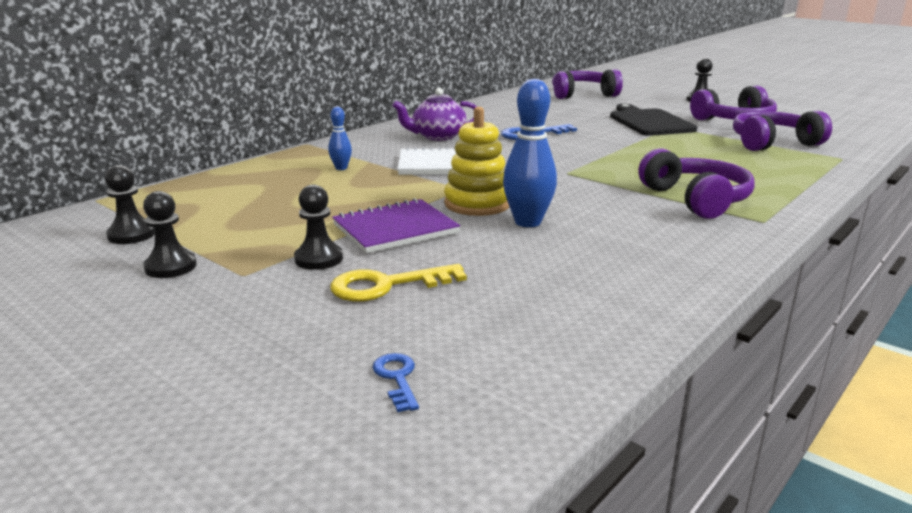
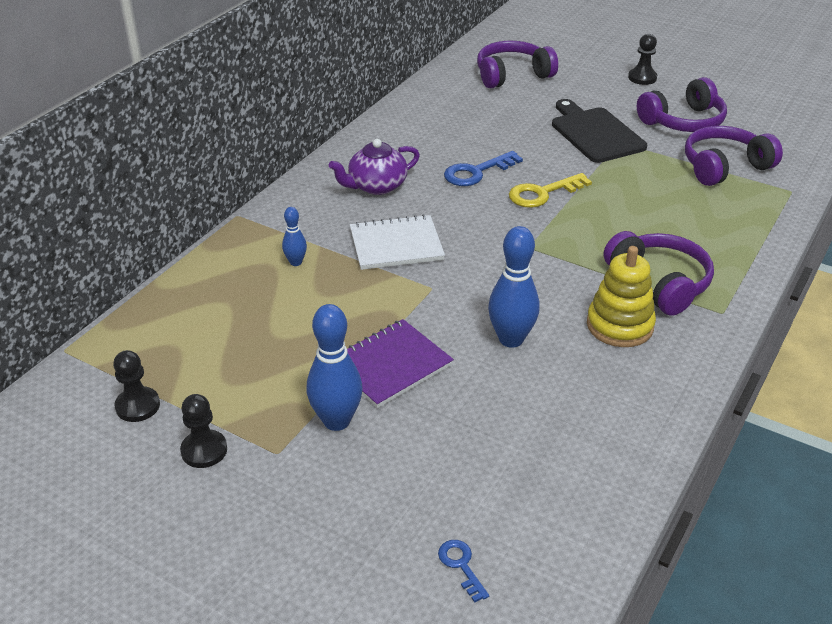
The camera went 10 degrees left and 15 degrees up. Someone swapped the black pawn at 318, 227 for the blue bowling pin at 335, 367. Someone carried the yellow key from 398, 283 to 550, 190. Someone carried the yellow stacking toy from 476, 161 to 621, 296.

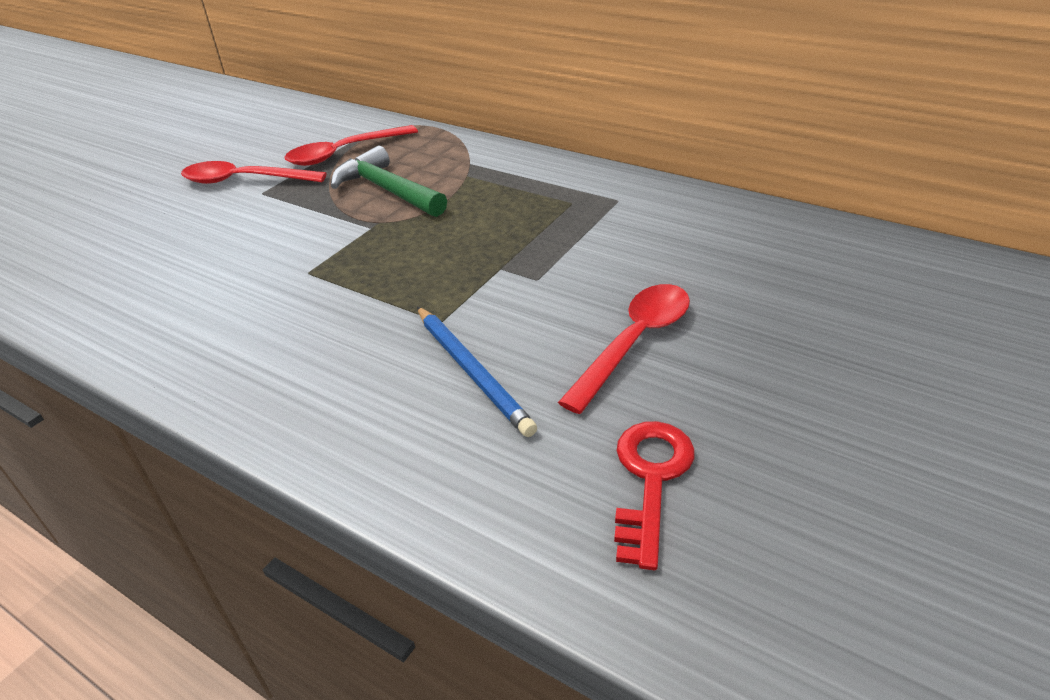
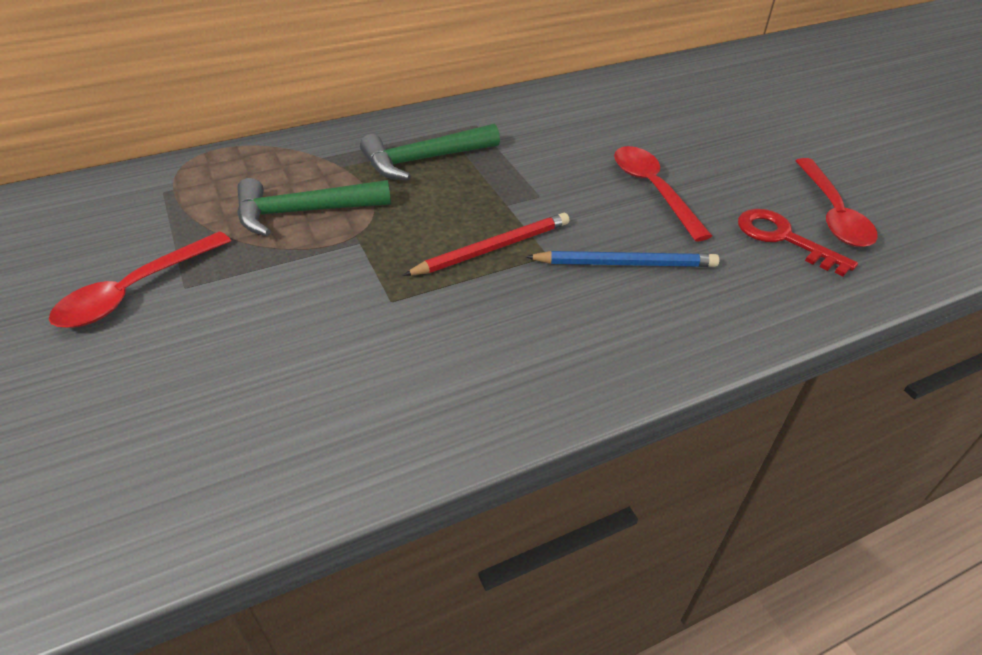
The camera went 60 degrees left and 5 degrees up. Someone carried the red spoon from 351, 145 to 837, 202. Someone put down the green hammer at 430, 152. Someone put down the red pencil at 486, 244.

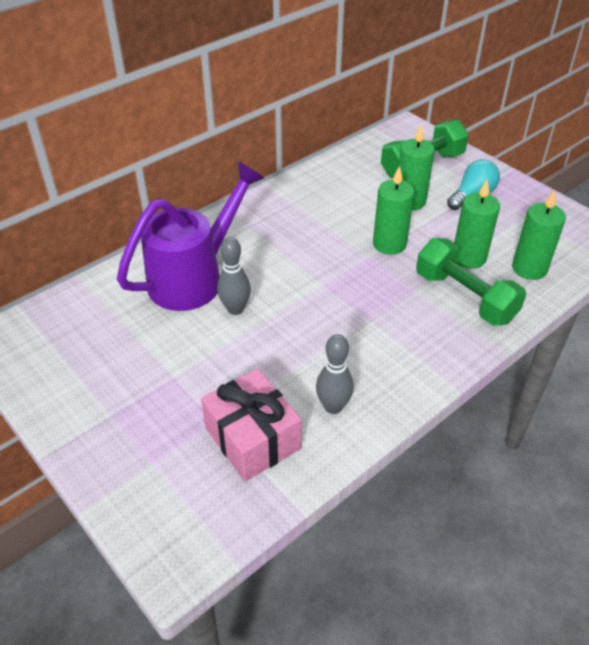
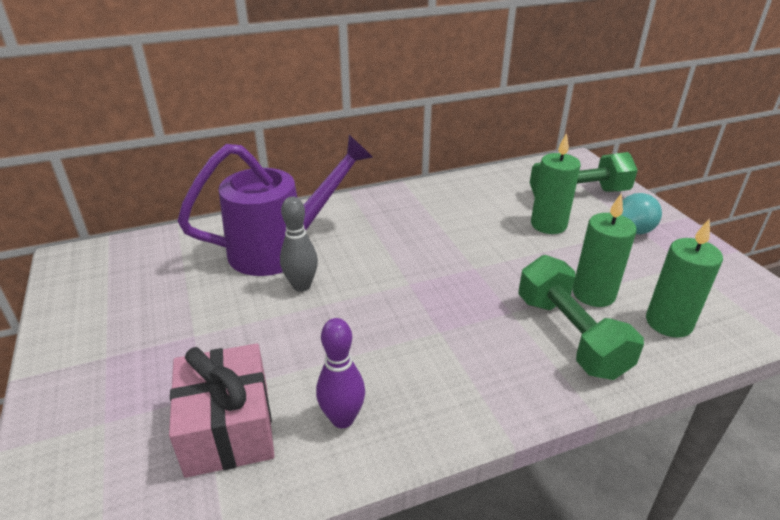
The camera went 20 degrees right and 10 degrees down. Someone repainted the grey bowling pin at 335, 374, which became the purple bowling pin at 340, 373. Someone took away the green candle at 393, 210.

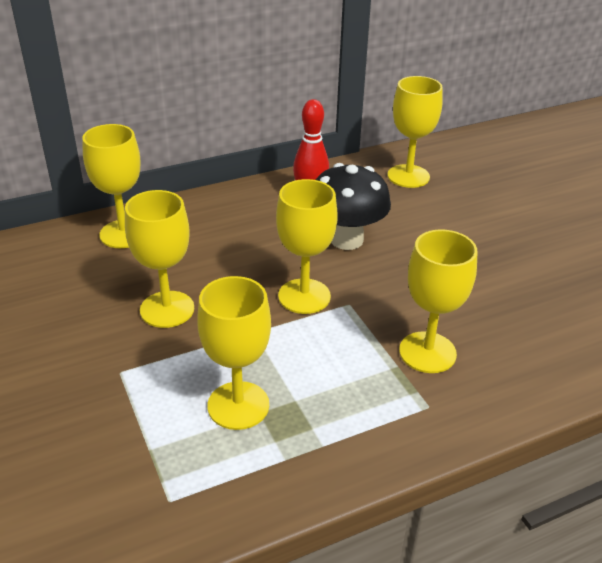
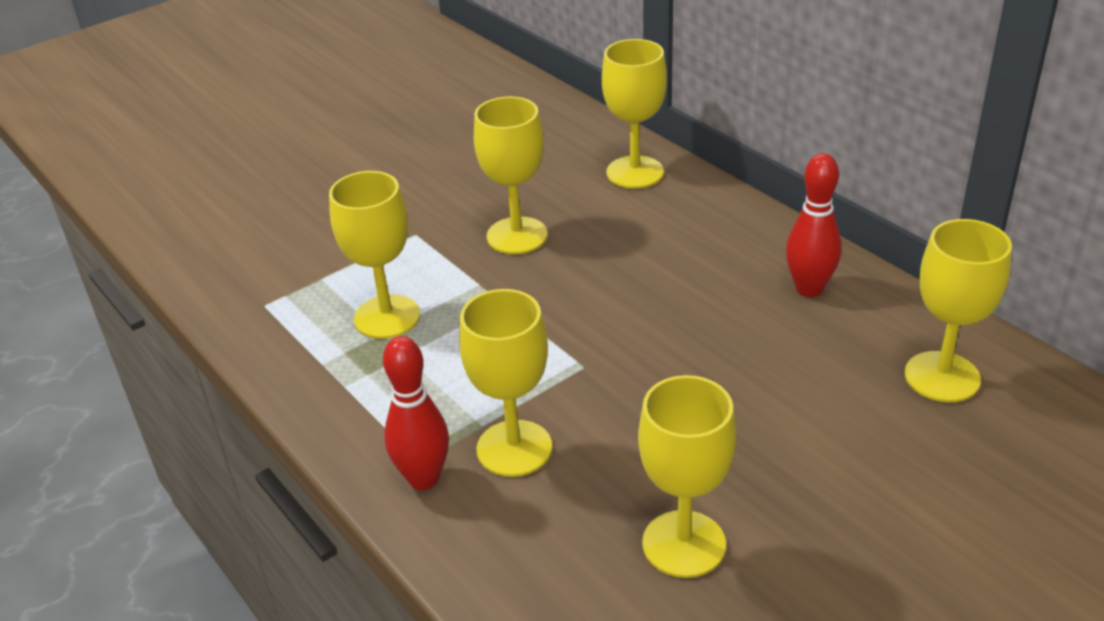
The camera went 80 degrees right and 0 degrees up. Someone carried the yellow goblet from 307, 246 to 687, 476. Someone took away the black mushroom at 353, 206. Someone put down the red bowling pin at 416, 413.

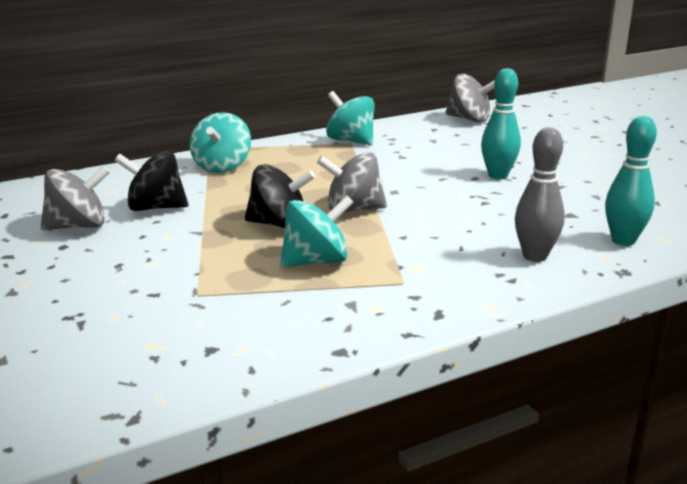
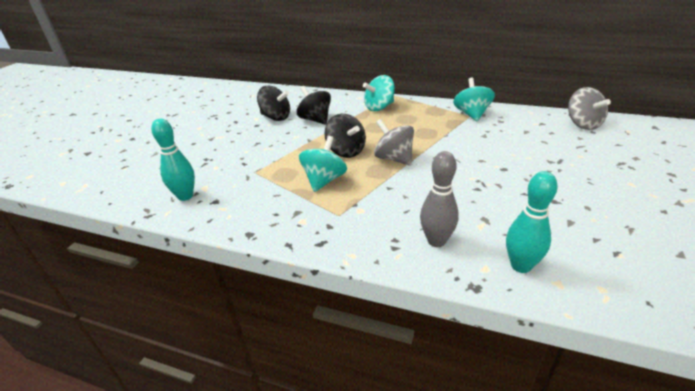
The camera went 50 degrees right and 10 degrees up. Someone repainted the grey spinning top at 75, 198, which became the black spinning top at 273, 103. Someone rotated the turquoise spinning top at 317, 231 by 90 degrees counterclockwise. Someone carried the turquoise bowling pin from 501, 124 to 173, 160.

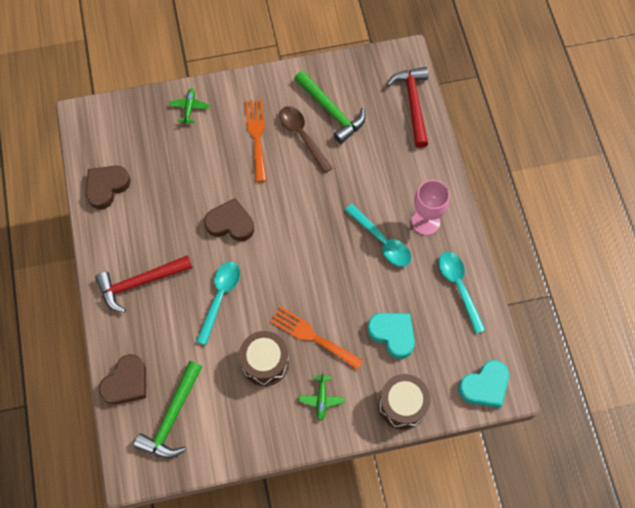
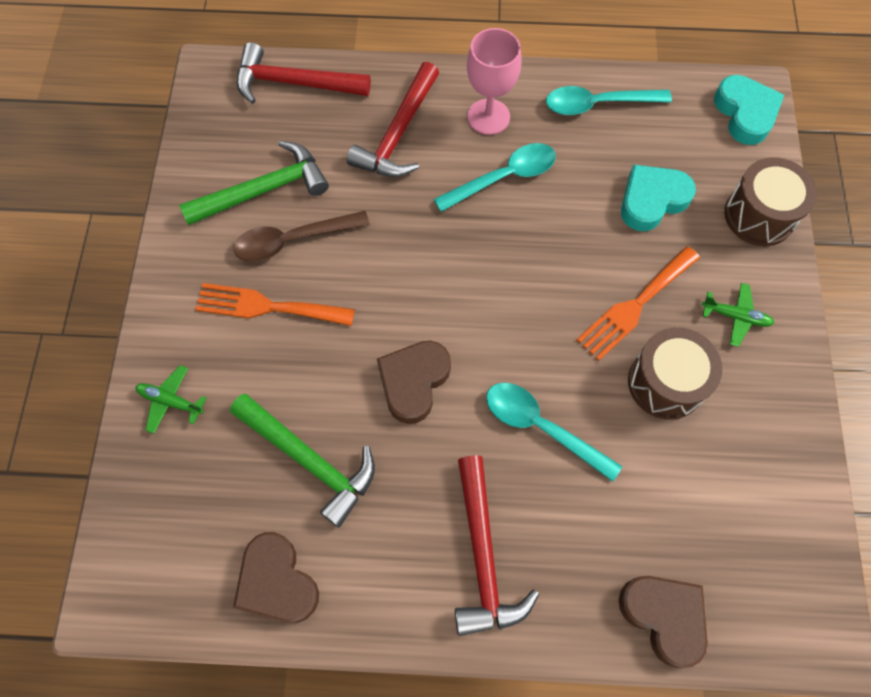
The camera went 75 degrees left and 0 degrees up. Someone carried the green hammer from 168, 409 to 302, 461. Someone put down the red hammer at 393, 119.

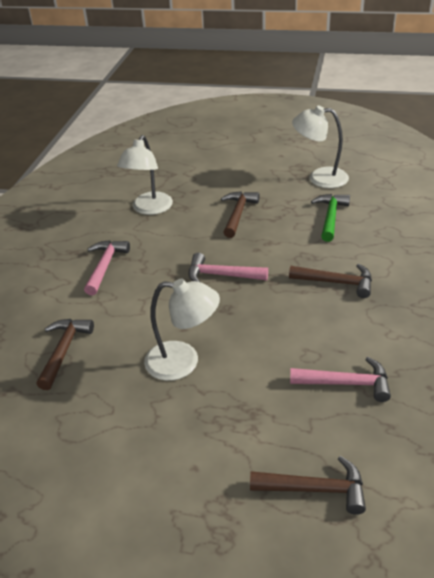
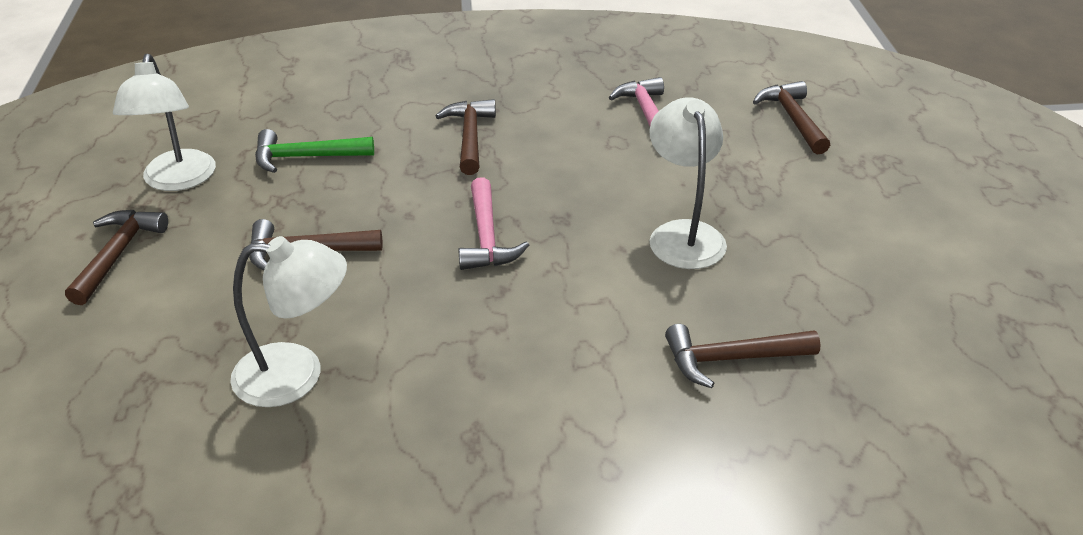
The camera went 110 degrees left and 0 degrees up. Someone took away the pink hammer at 107, 268. Someone put down the brown hammer at 116, 257.

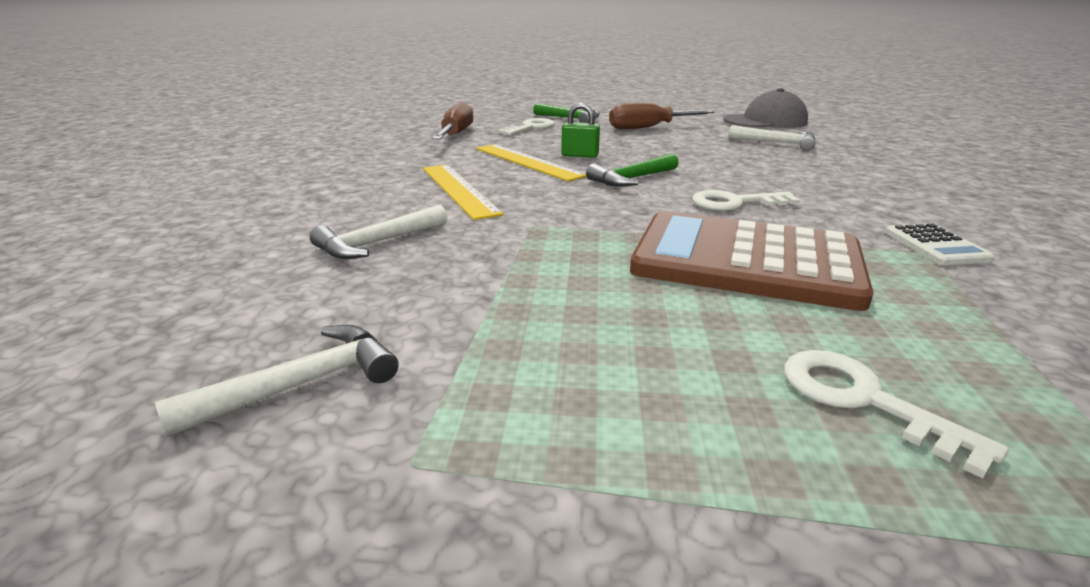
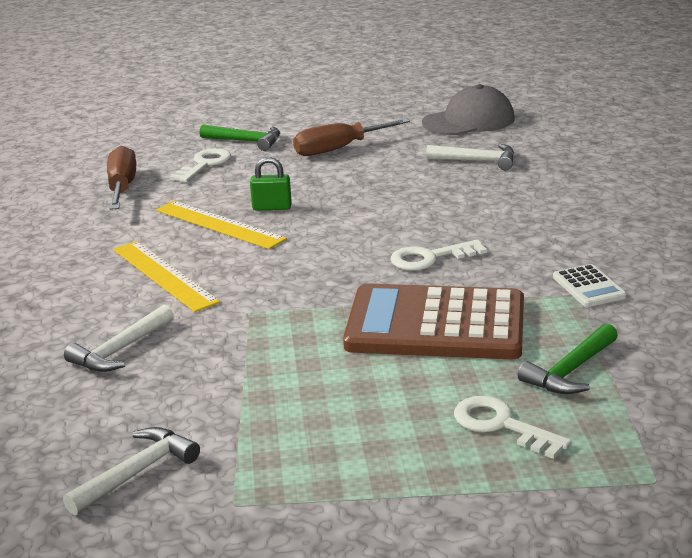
The camera went 10 degrees left and 0 degrees up. Someone carried the green hammer from 632, 170 to 568, 358.

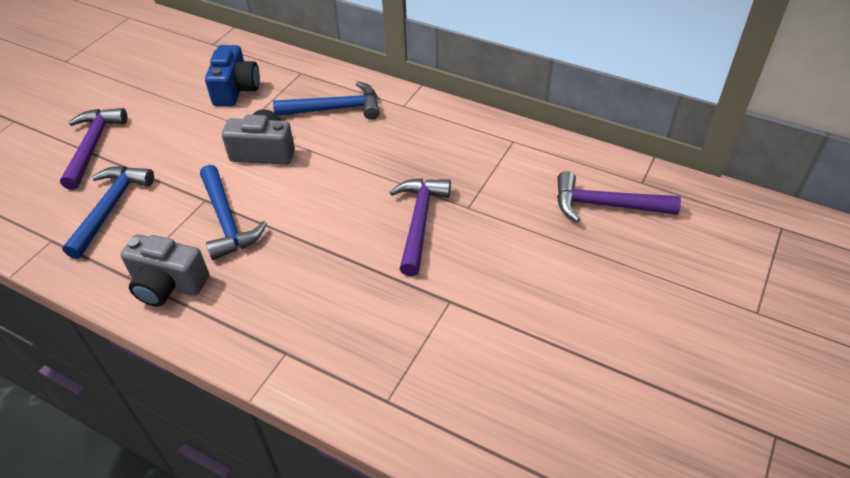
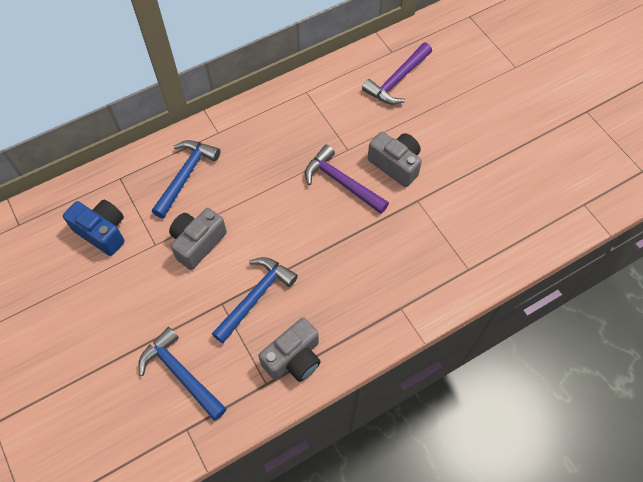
The camera went 60 degrees left and 15 degrees up. Someone took away the purple hammer at 93, 149. Someone rotated the blue hammer at 233, 212 by 60 degrees counterclockwise. Someone put down the grey camera at 395, 159.

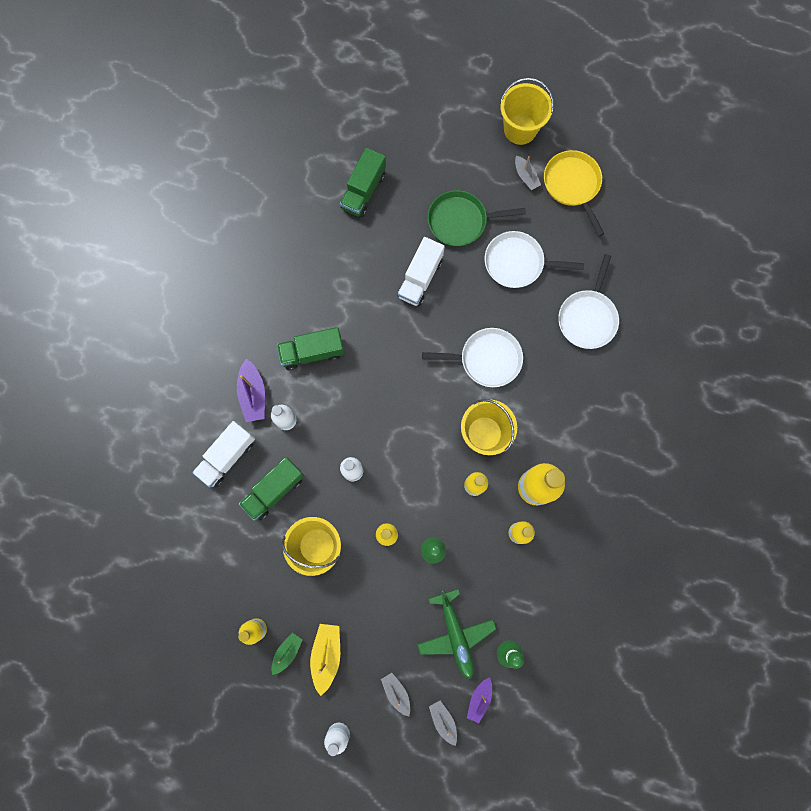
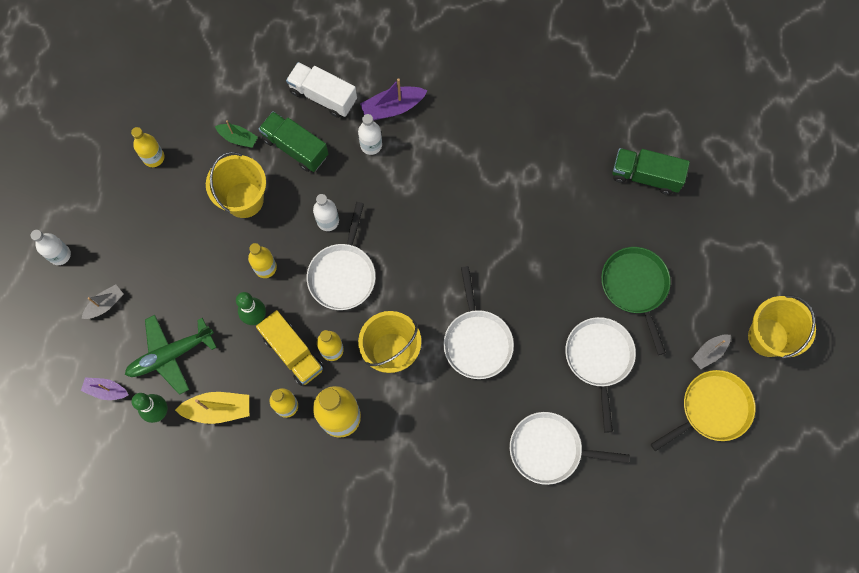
The camera went 80 degrees right and 5 degrees down. Someone carried the green boat from 286, 654 to 236, 134. Someone took away the green truck at 311, 348. Someone carried the yellow boat from 325, 660 to 212, 408. Someone took away the white truck at 421, 271. Someone took away the grey boat at 443, 723. Someone put down the yellow truck at 290, 348. Someone put down the white pan at 341, 256.

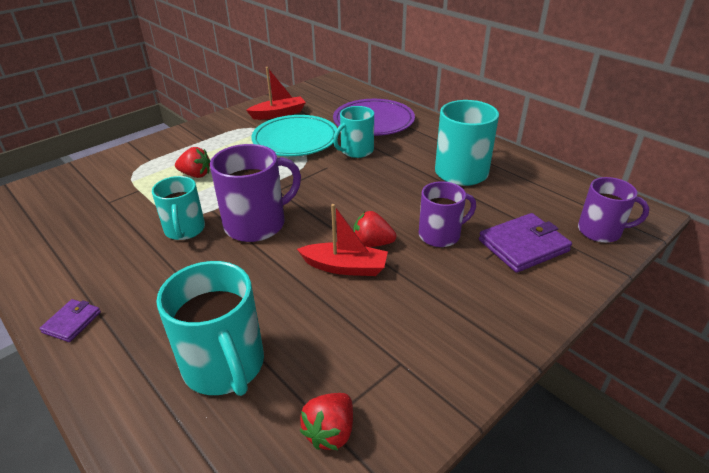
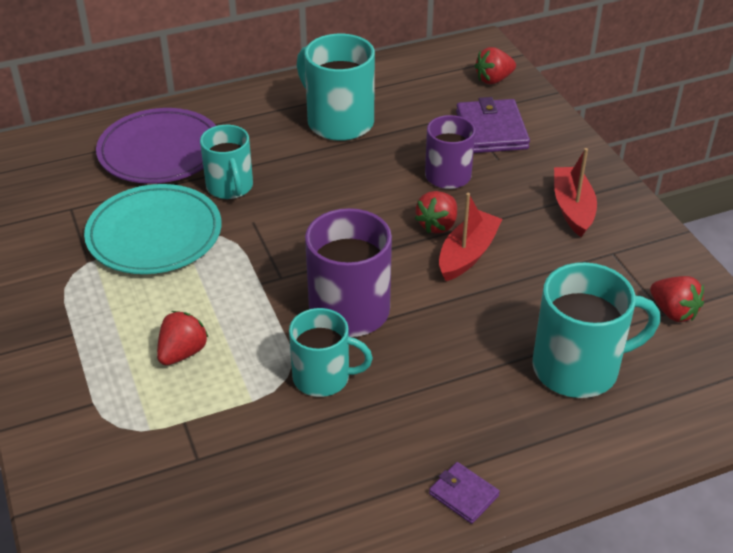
The camera went 70 degrees left and 5 degrees up. Someone carried the red boat from 276, 93 to 575, 192. Someone swapped the purple mug at 614, 210 for the red strawberry at 495, 65.

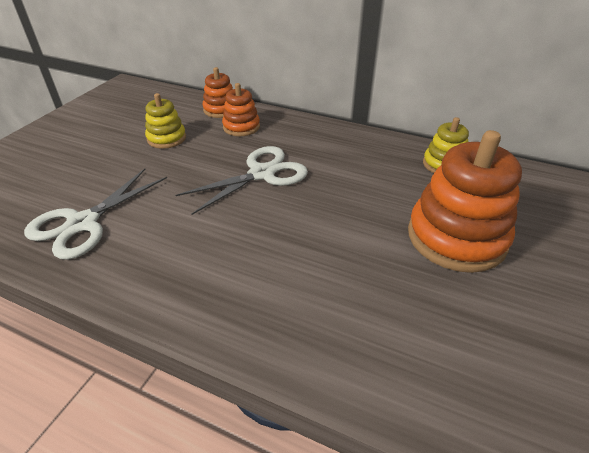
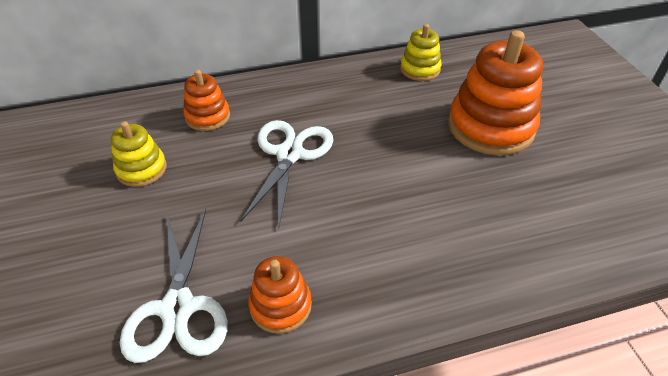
The camera went 40 degrees left and 5 degrees up. Someone carried the orange stacking toy from 217, 92 to 280, 295.

